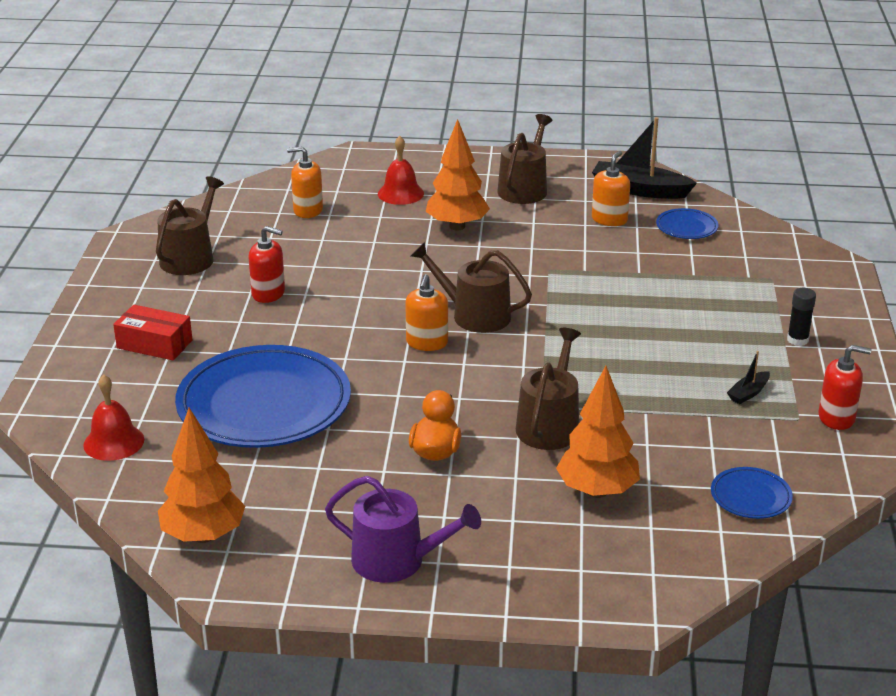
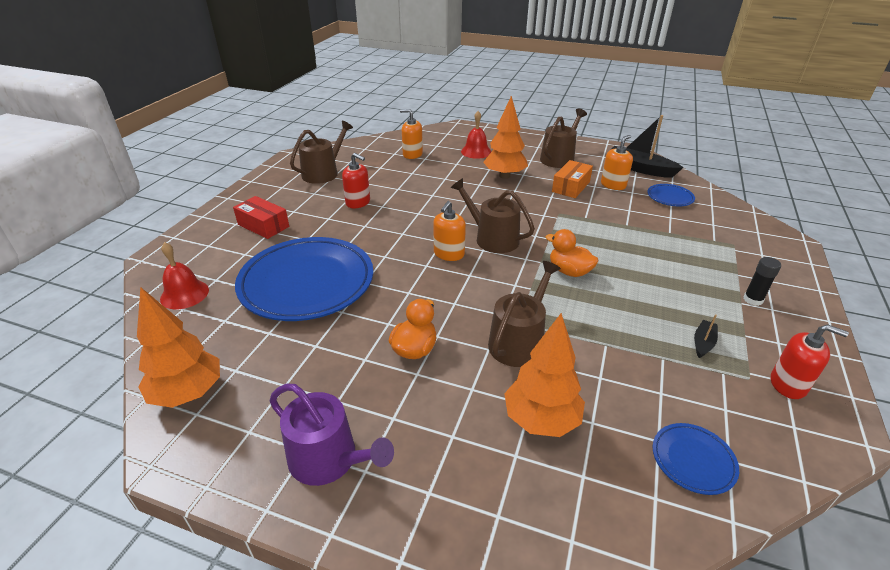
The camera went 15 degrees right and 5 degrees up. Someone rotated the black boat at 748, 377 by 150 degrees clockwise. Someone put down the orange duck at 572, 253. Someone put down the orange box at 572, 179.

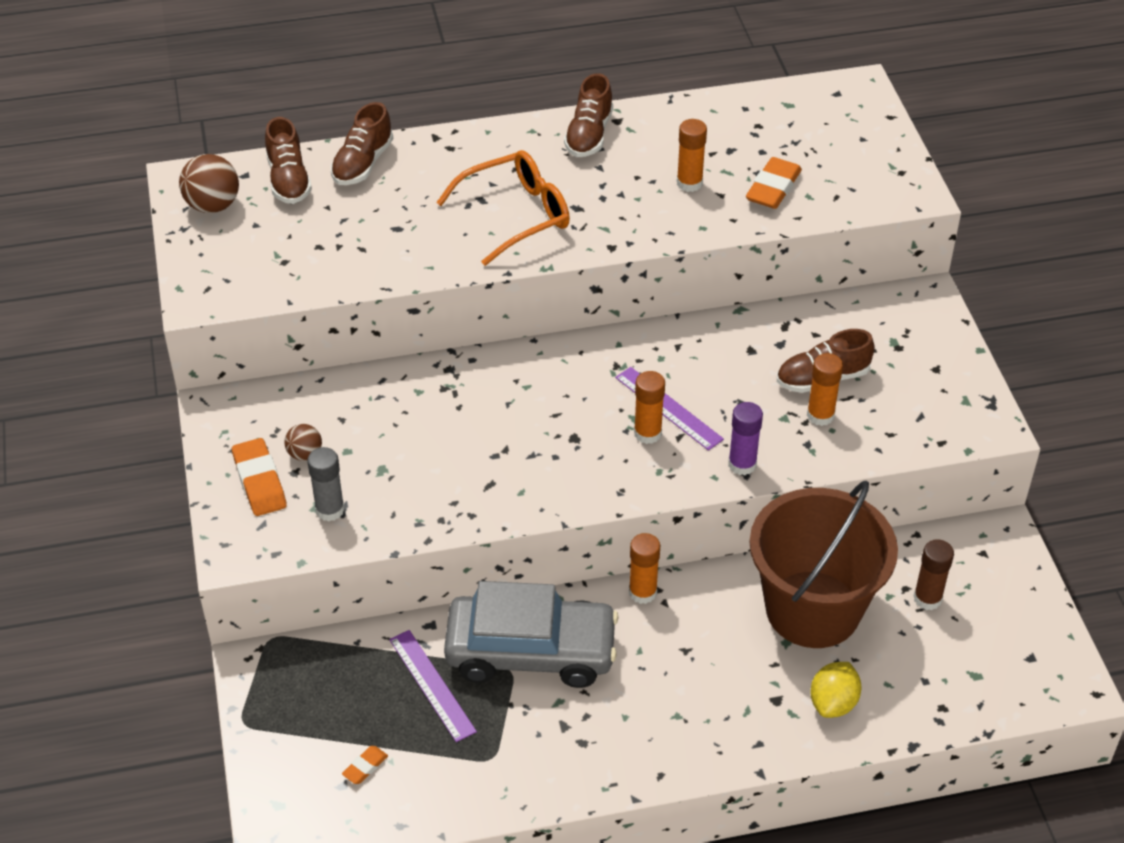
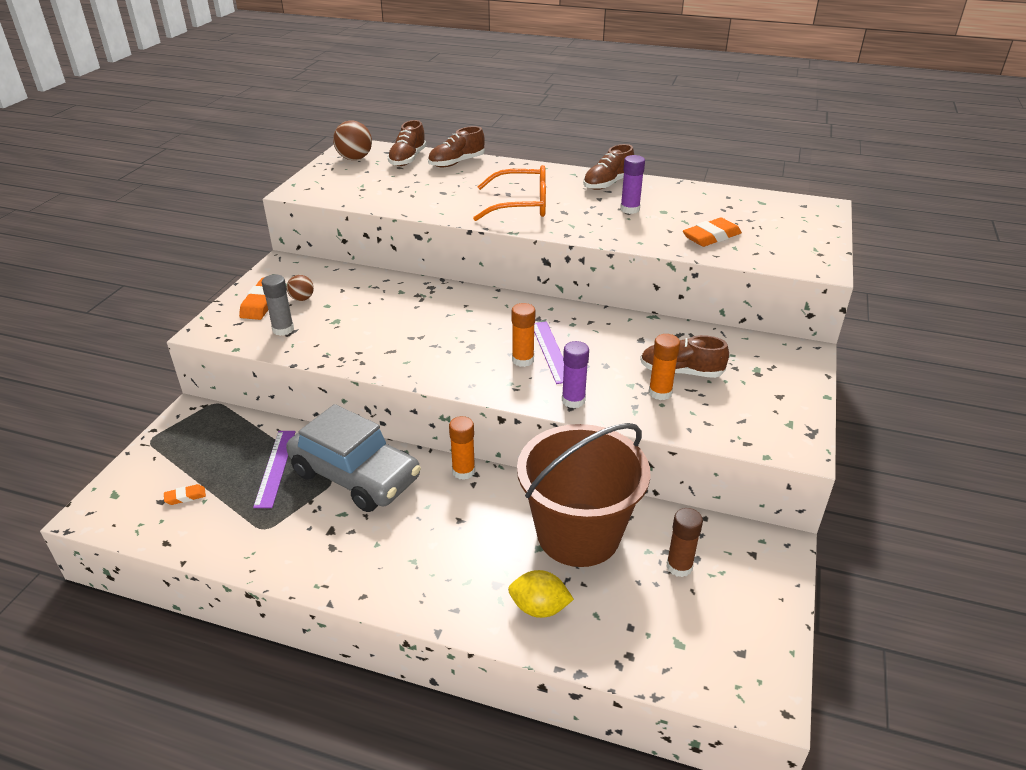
The camera went 30 degrees right and 10 degrees down. Someone took away the orange glue stick at 692, 155. Someone rotated the yellow lemon at 835, 690 by 45 degrees clockwise. Someone put down the purple glue stick at 632, 184.

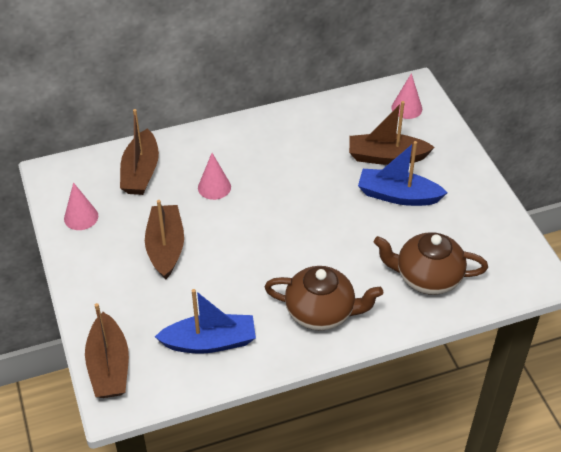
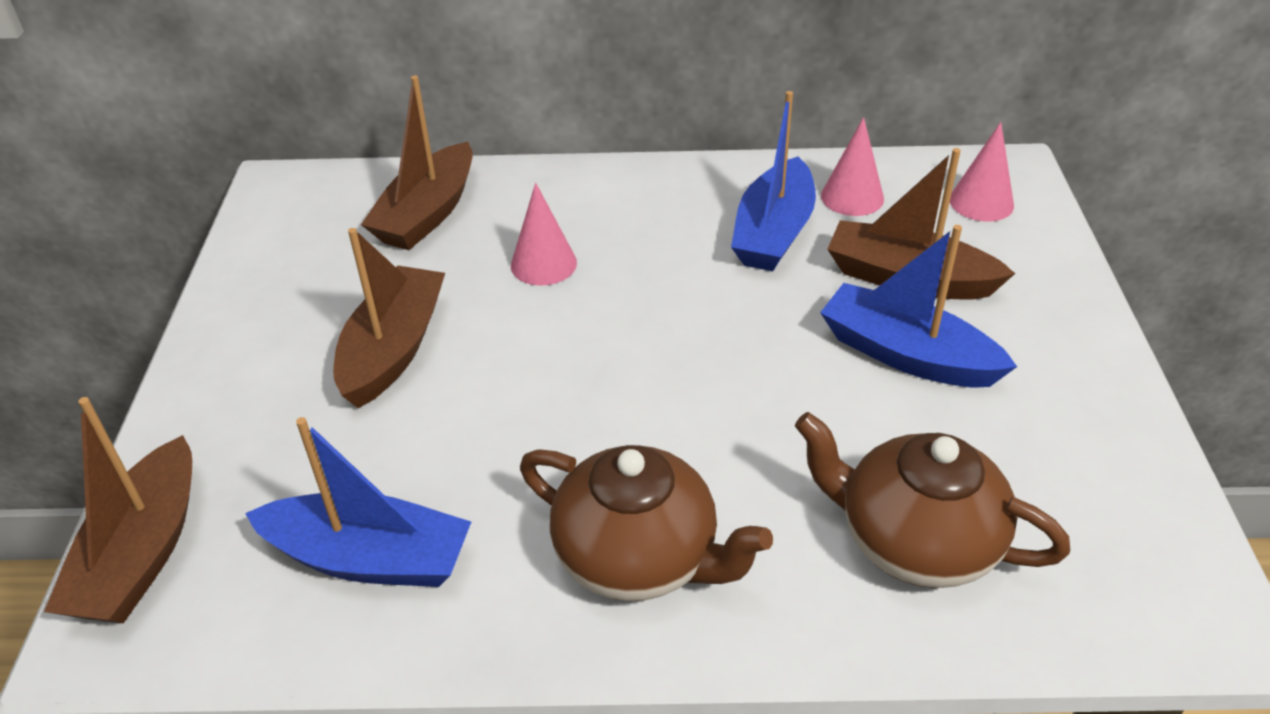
The camera went 20 degrees right and 5 degrees down. Someone carried the pink cone from 81, 206 to 852, 166. Someone put down the blue boat at 773, 181.

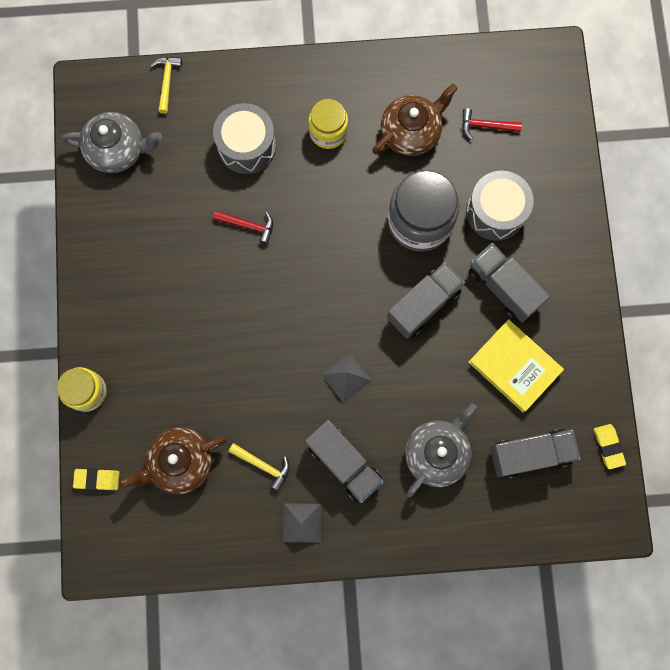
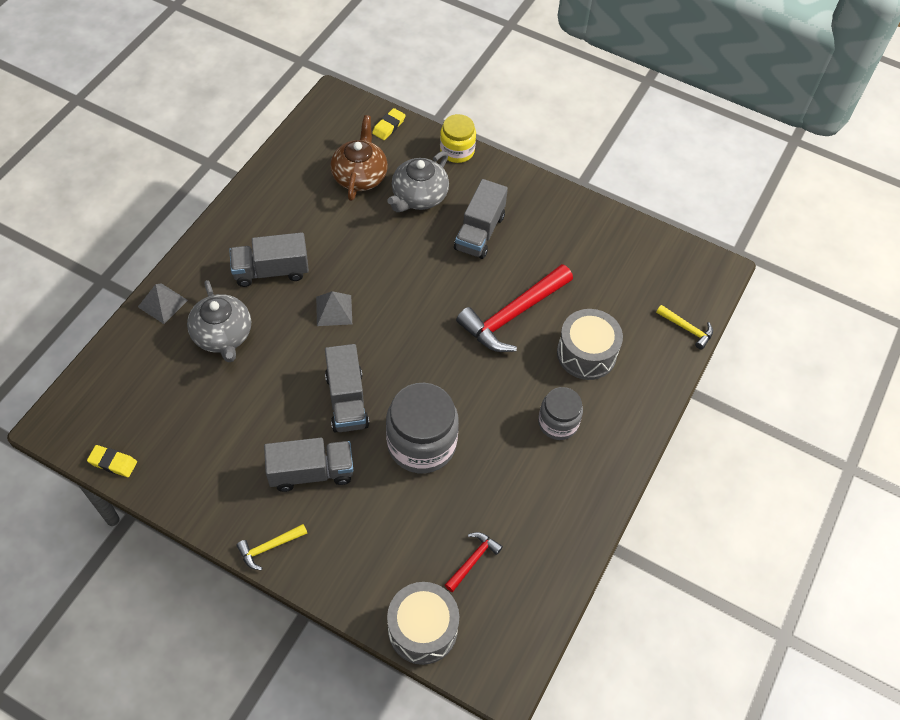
The camera went 120 degrees right and 20 degrees down. Someone carried the grey teapot from 111, 142 to 418, 181. Someone scaled the red hammer at 243, 227 by 2.09. Someone carried the yellow hammer from 259, 467 to 271, 547. Someone carried the grey pyramid from 302, 523 to 163, 303. Someone repainted the yellow jar at 328, 124, which became the grey jar at 560, 413. Someone took away the brown teapot at 415, 120. Someone carried the grey drum from 500, 206 to 423, 623. Someone took away the yellow book at 516, 365. Someone carried the grey truck from 535, 453 to 481, 219.

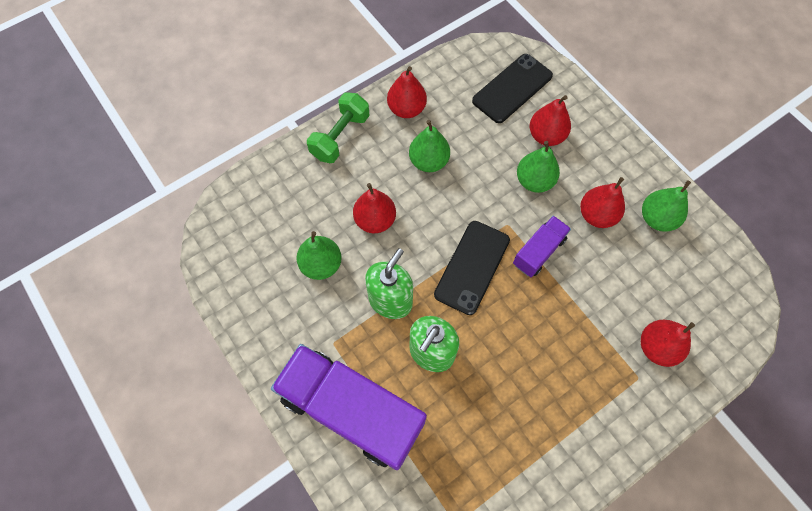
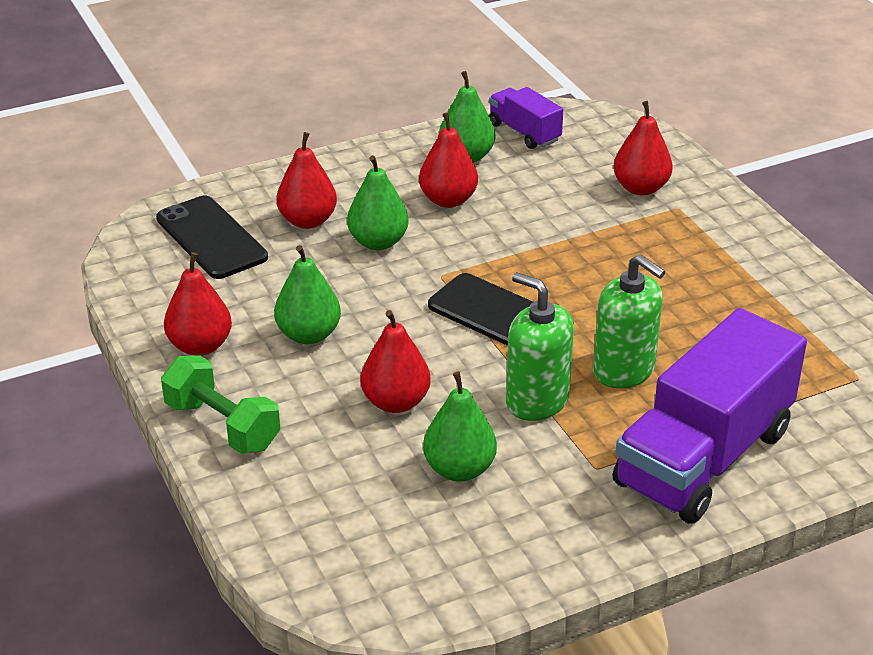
The camera went 80 degrees left and 30 degrees down. Someone carried the purple truck from 542, 246 to 526, 118.

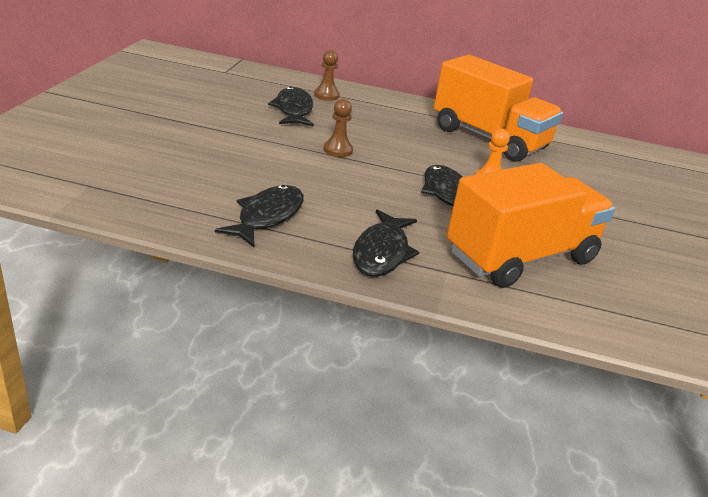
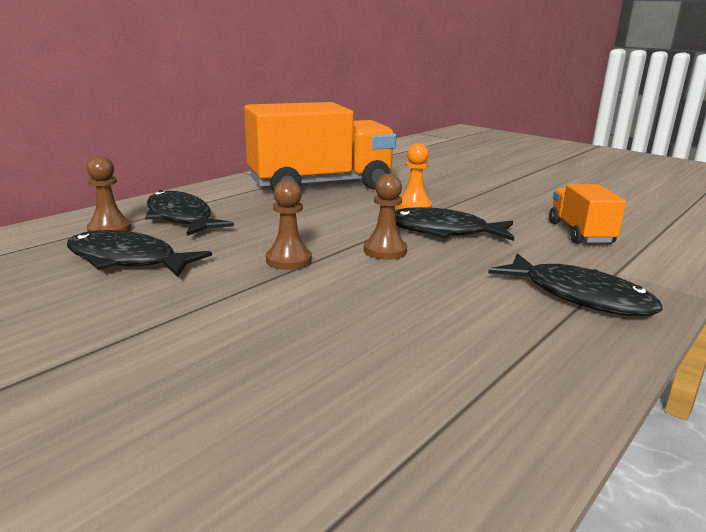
The camera went 60 degrees left and 10 degrees down. Someone carried the black fish from 259, 216 to 189, 213. Someone scaled the orange truck at 531, 225 by 0.50. Someone put down the brown pawn at 385, 217.

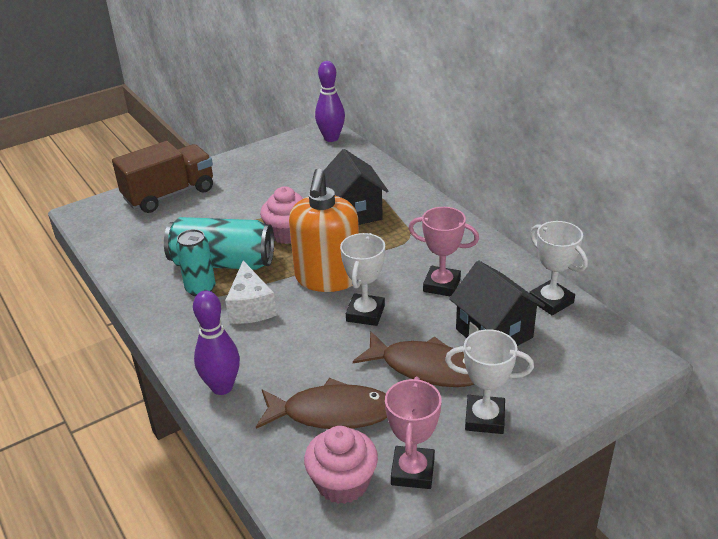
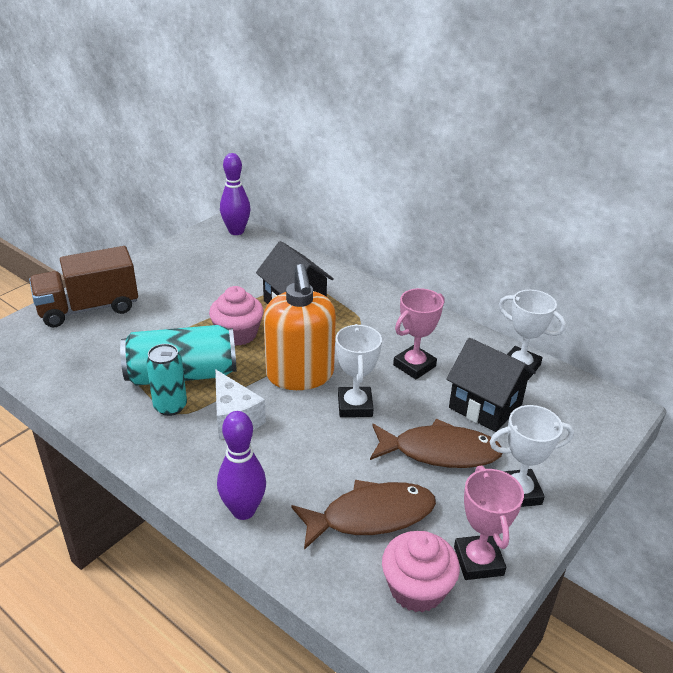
The camera went 20 degrees left and 0 degrees up. Someone rotated the brown truck at 162, 177 by 150 degrees counterclockwise. Someone rotated the pink trophy at 443, 252 by 45 degrees counterclockwise.

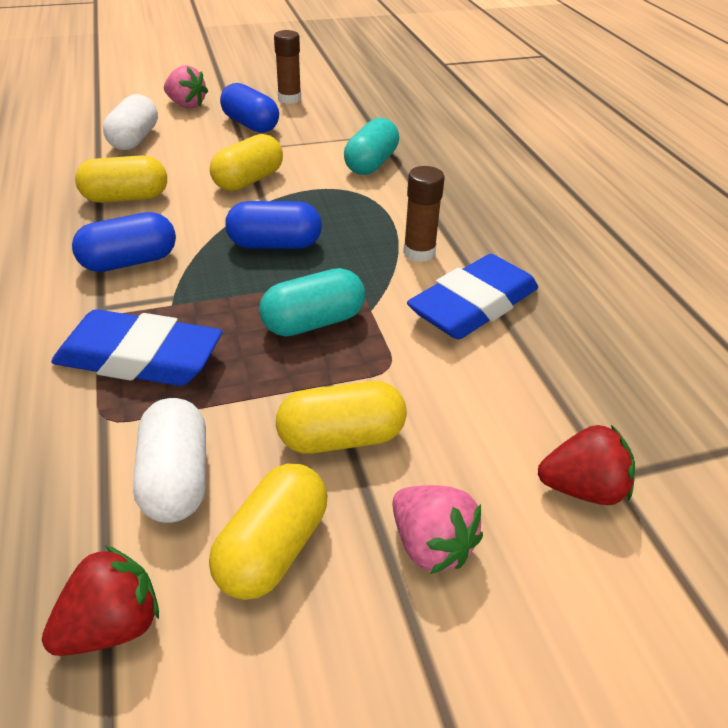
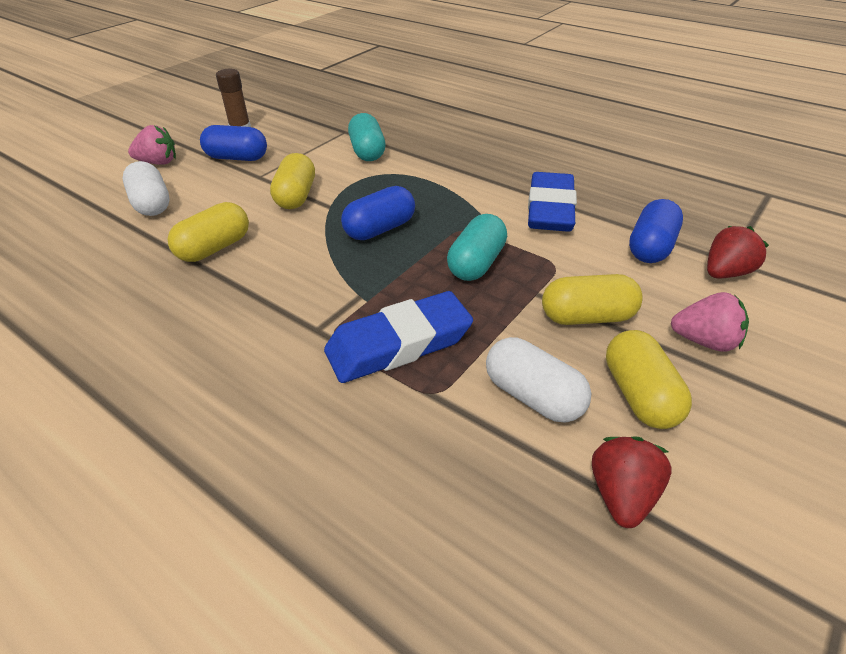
The camera went 35 degrees left and 0 degrees up. Someone carried the blue capsule from 124, 242 to 656, 231. Someone rotated the yellow capsule at 341, 417 by 45 degrees clockwise. Someone took away the brown glue stick at 424, 214.

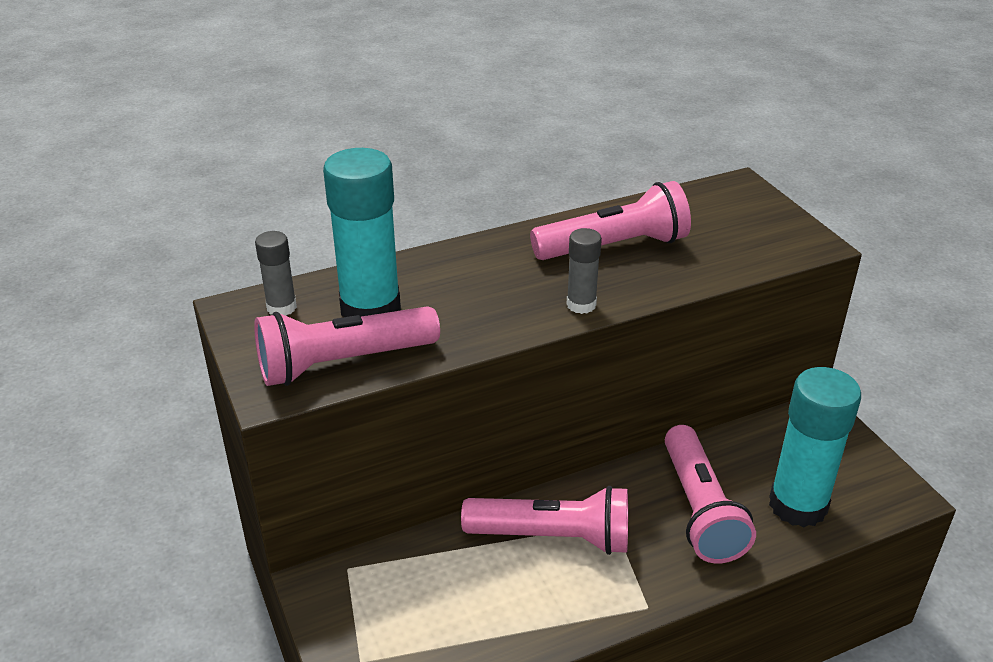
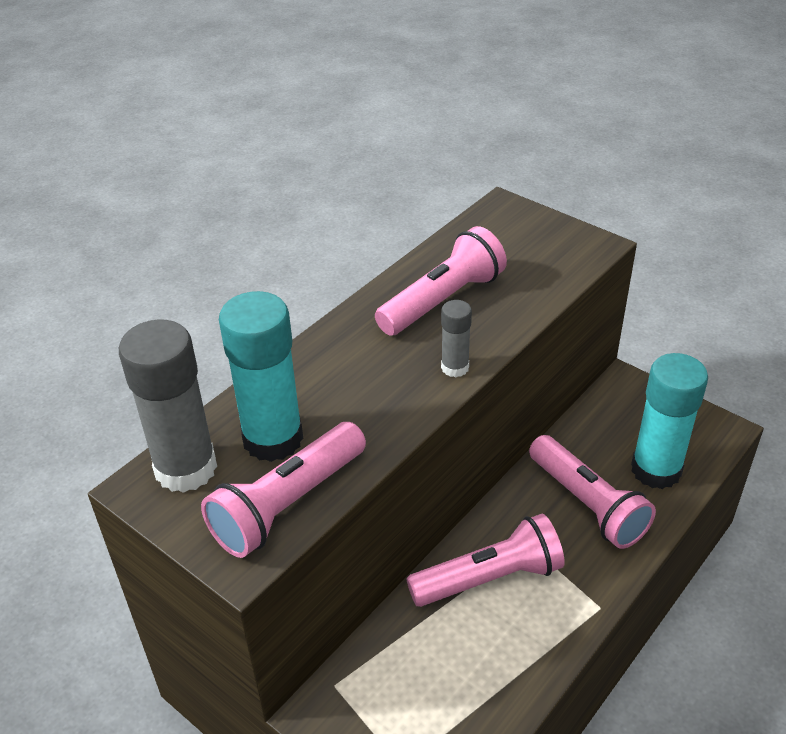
The camera went 25 degrees left and 5 degrees up. Someone scaled the grey glue stick at 276, 273 by 2.02.

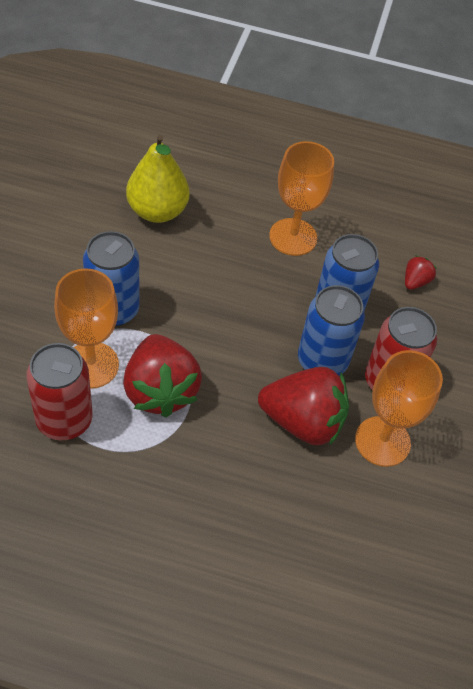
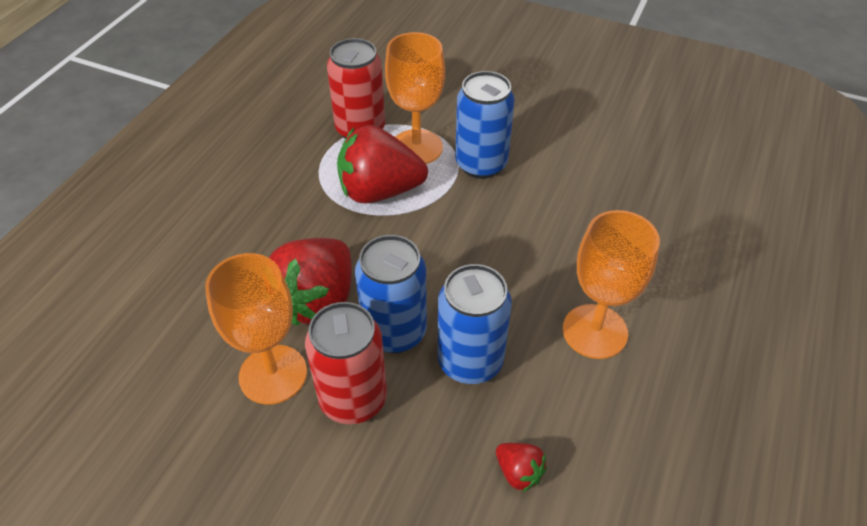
The camera went 105 degrees right and 5 degrees down. Someone took away the yellow pear at 157, 179.

